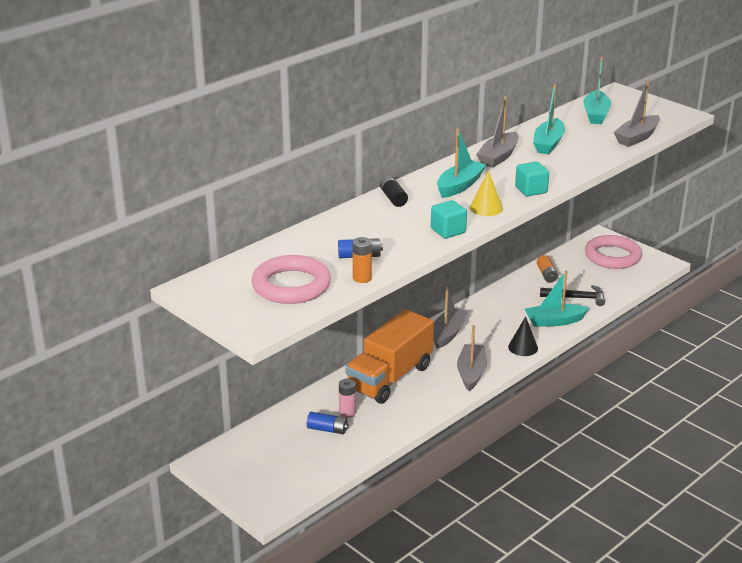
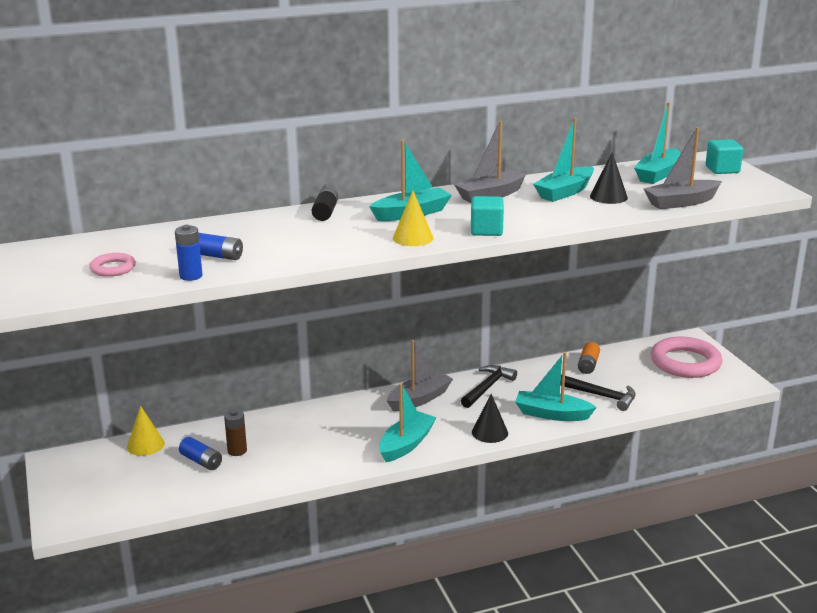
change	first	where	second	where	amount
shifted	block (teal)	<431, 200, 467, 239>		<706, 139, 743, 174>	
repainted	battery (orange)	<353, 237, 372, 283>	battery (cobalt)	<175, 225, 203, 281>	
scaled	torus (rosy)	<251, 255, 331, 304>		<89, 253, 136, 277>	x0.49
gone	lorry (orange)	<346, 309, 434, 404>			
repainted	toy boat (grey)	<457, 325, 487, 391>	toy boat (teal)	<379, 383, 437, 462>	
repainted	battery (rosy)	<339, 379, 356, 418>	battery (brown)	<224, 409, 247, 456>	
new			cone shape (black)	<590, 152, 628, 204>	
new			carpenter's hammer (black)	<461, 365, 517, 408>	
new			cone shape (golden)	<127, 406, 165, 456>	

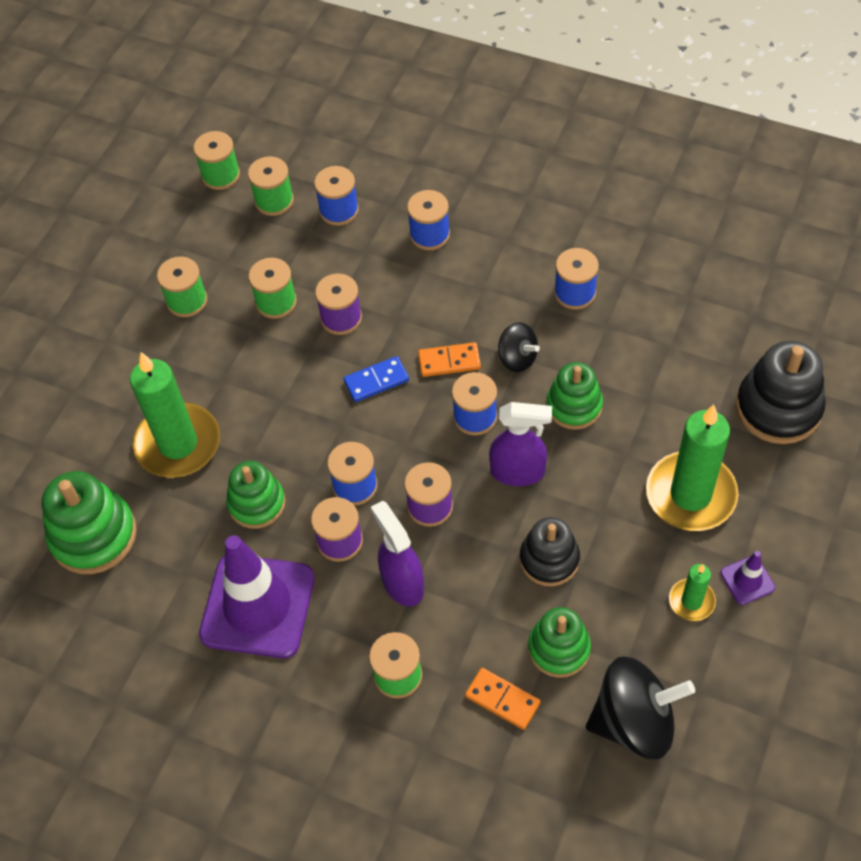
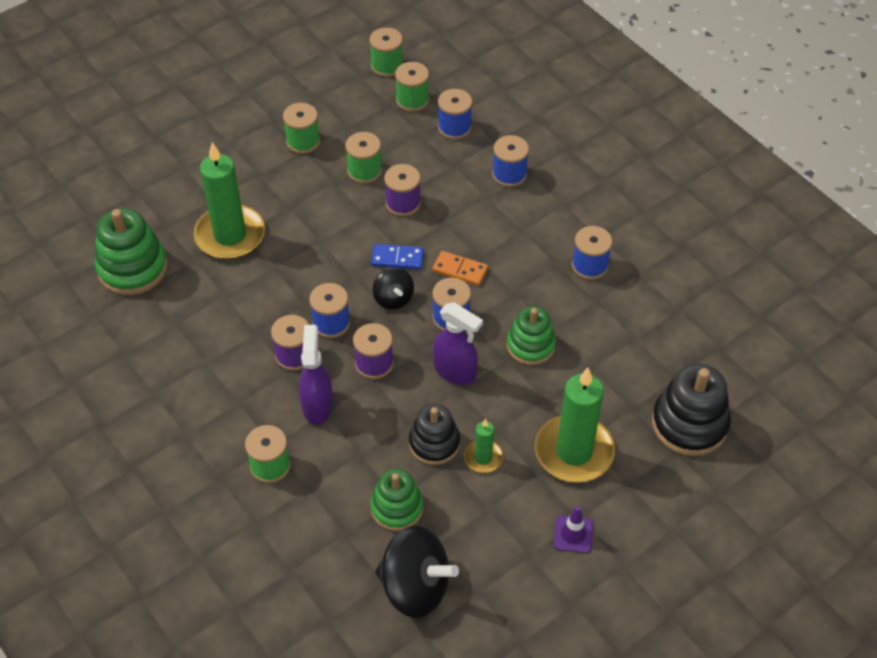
change	first	where	second	where	amount
shifted	toy top (black)	<498, 322, 540, 372>		<373, 267, 414, 309>	
gone	stacking rings (green)	<226, 461, 286, 529>			
gone	safety cone (royal purple)	<199, 535, 315, 658>			
shifted	pillar candle (green)	<669, 564, 716, 621>		<464, 419, 503, 473>	
gone	domino (orange)	<465, 668, 540, 730>			

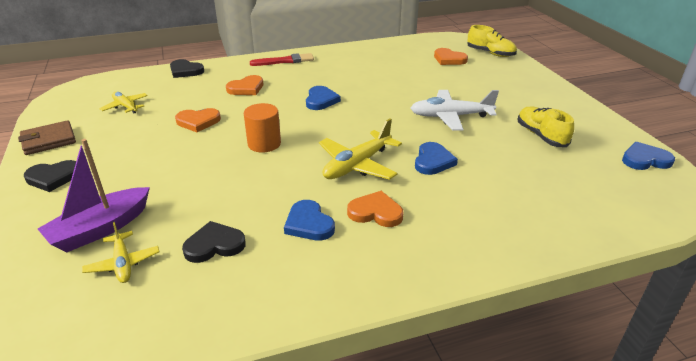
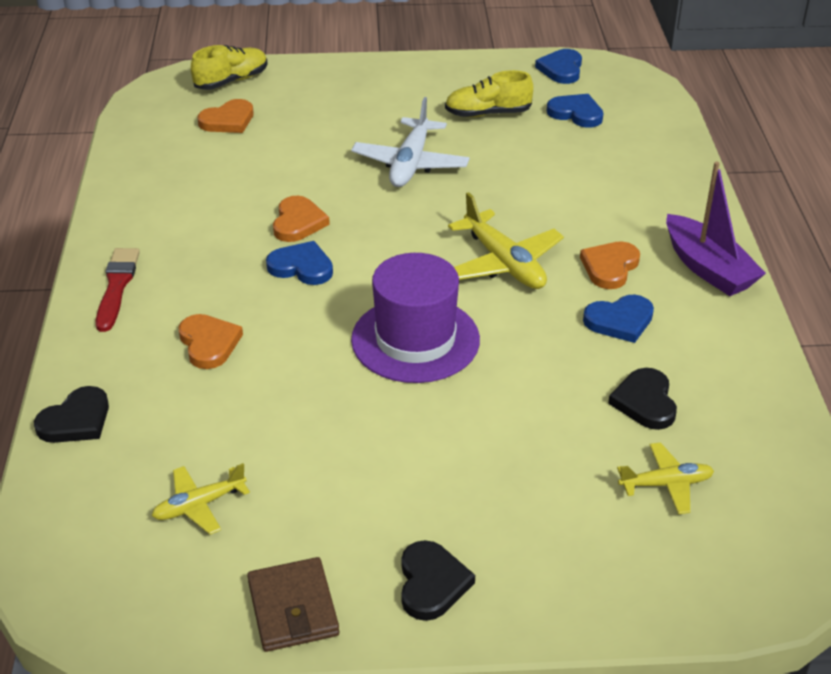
change	first	where	second	where	amount
swapped	cylinder (orange)	<244, 103, 281, 153>	top hat (royal purple)	<351, 253, 480, 383>	
shifted	heart shape (orange)	<175, 108, 221, 132>		<273, 196, 330, 242>	
shifted	toy boat (royal purple)	<38, 139, 150, 252>		<666, 161, 766, 296>	
shifted	heart shape (cobalt)	<415, 142, 458, 175>		<547, 94, 604, 128>	

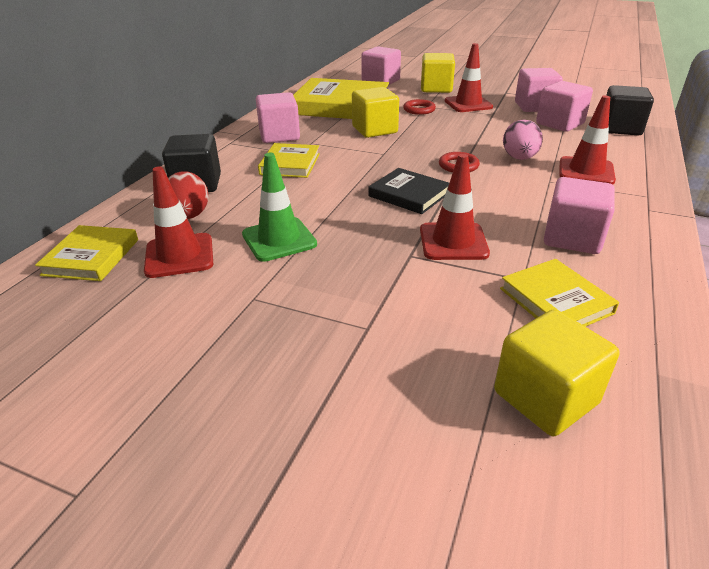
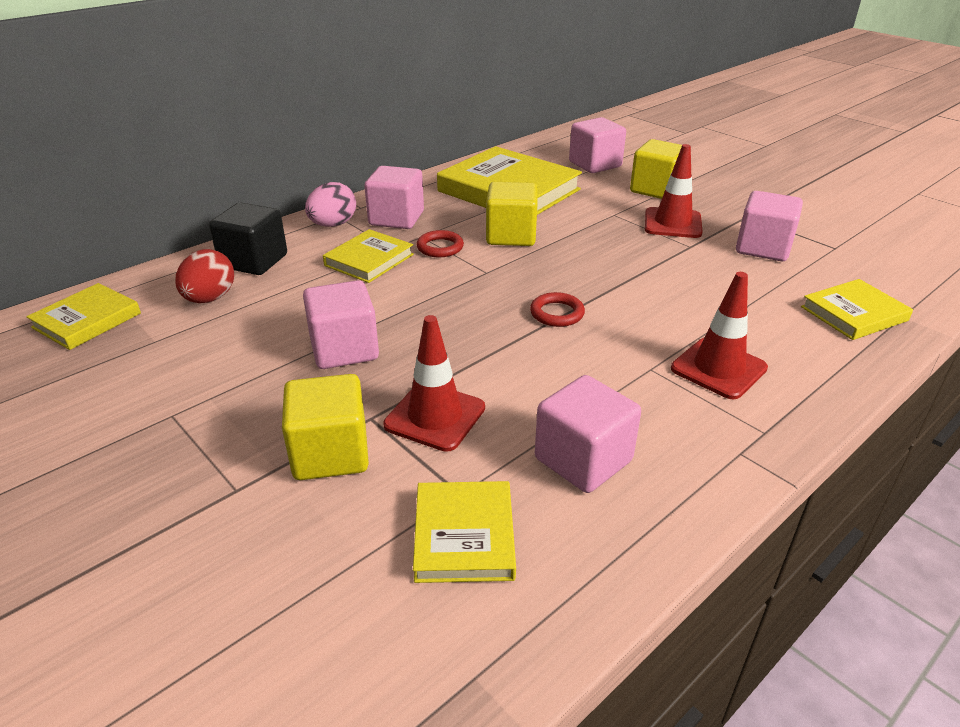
change	first	where	second	where	amount
shifted	block (rosy)	<536, 81, 593, 132>		<303, 280, 379, 369>	
swapped	block (black)	<606, 85, 654, 136>	hardback (golden)	<801, 279, 913, 340>	
shifted	torus (scarlet)	<403, 99, 436, 115>		<417, 230, 464, 257>	
shifted	toy egg (rosy)	<503, 120, 543, 160>		<305, 182, 356, 227>	
gone	safety cone (green)	<242, 153, 317, 262>			
gone	safety cone (scarlet)	<144, 167, 213, 278>			
gone	hardback (black)	<369, 168, 449, 214>			
shifted	block (golden)	<494, 309, 619, 436>		<282, 374, 369, 480>	

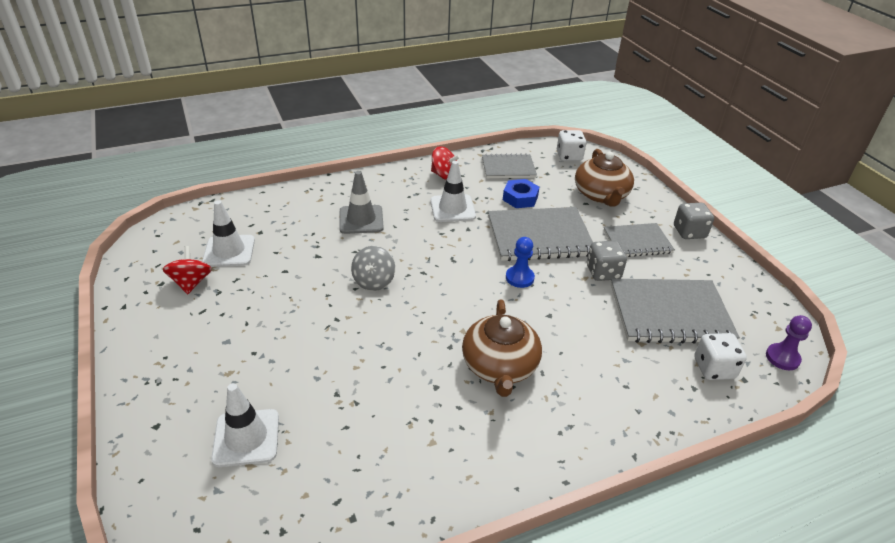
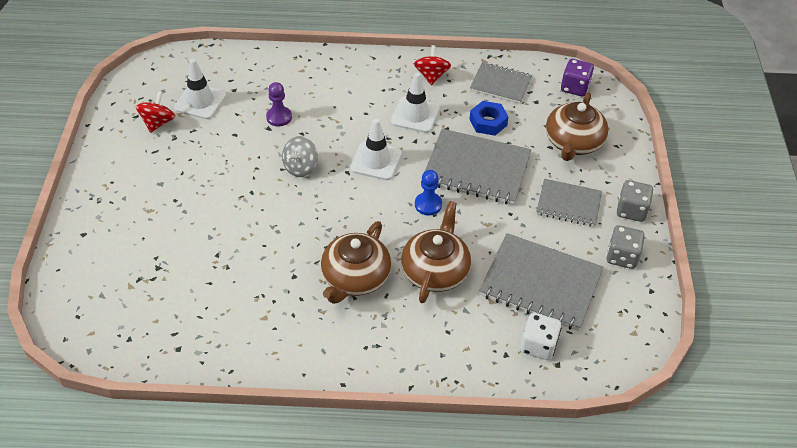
change	first	where	second	where	amount
repainted	dice (pure white)	<557, 130, 586, 161>	dice (royal purple)	<561, 59, 594, 97>	
rotated	toy top (scarlet)	<431, 146, 460, 180>		<414, 45, 451, 85>	135 degrees counterclockwise
gone	safety cone (grey)	<339, 171, 384, 234>			
shifted	dice (grey)	<587, 241, 627, 281>		<606, 225, 645, 269>	
shifted	game pawn (royal purple)	<766, 315, 812, 370>		<266, 82, 292, 127>	
shifted	safety cone (pure white)	<211, 383, 279, 467>		<350, 118, 402, 180>	
new			teapot (brown)	<401, 201, 471, 303>	

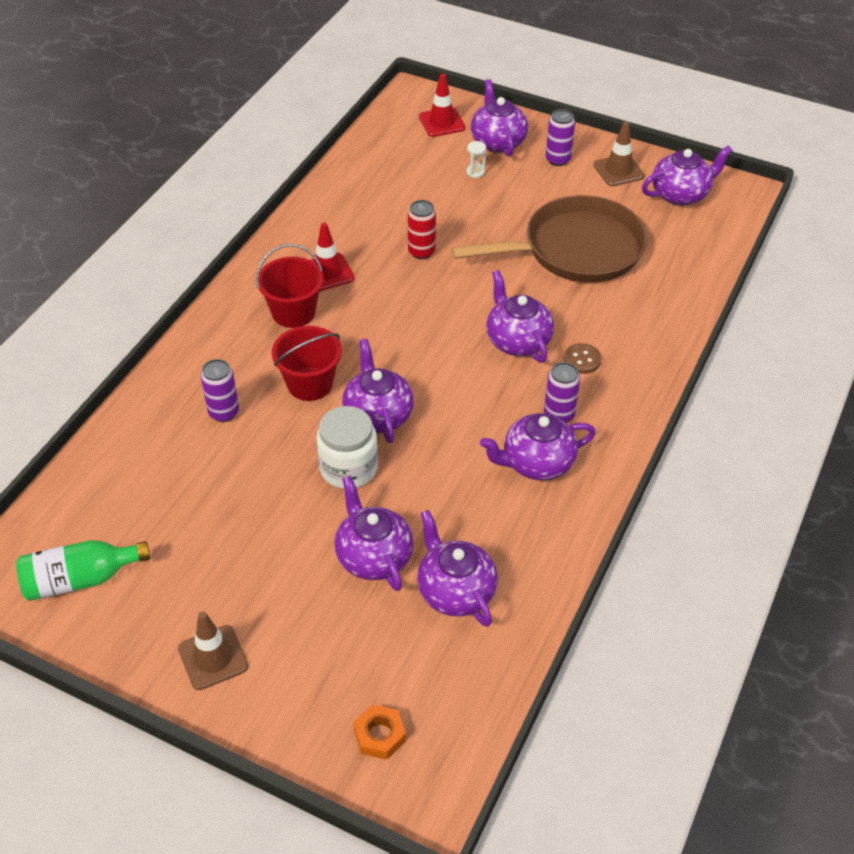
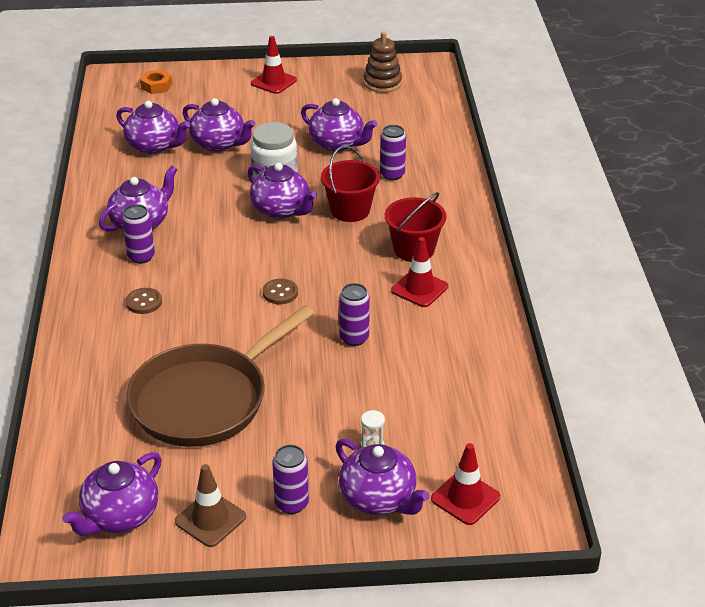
change	first	where	second	where	amount
repainted	tin (scarlet)	<408, 200, 436, 259>	tin (royal purple)	<339, 283, 370, 346>	
shifted	teapot (royal purple)	<486, 270, 554, 363>		<301, 98, 377, 152>	
swapped	drink bottle (green)	<16, 540, 150, 601>	stacking rings (brown)	<363, 32, 402, 93>	
repainted	safety cone (brown)	<178, 611, 248, 690>	safety cone (scarlet)	<251, 36, 297, 94>	
new			shirt button (brown)	<263, 279, 298, 304>	

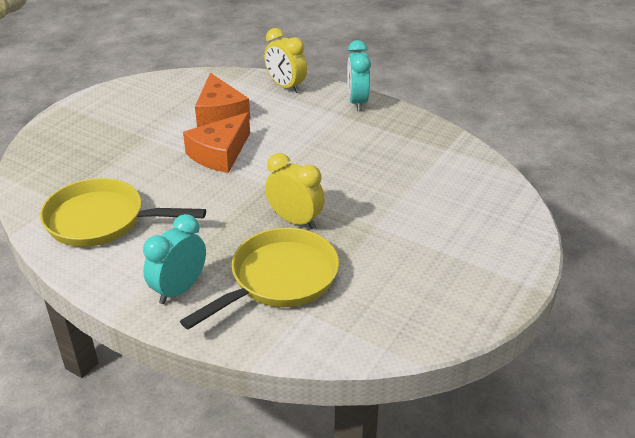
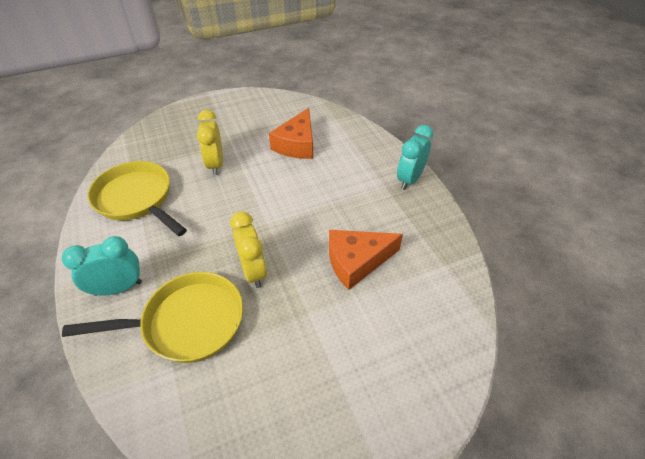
change	first	where	second	where	amount
shifted	alarm clock (golden)	<264, 28, 307, 93>		<197, 110, 223, 175>	
shifted	piece of cheese (orange)	<183, 112, 250, 173>		<329, 230, 403, 290>	

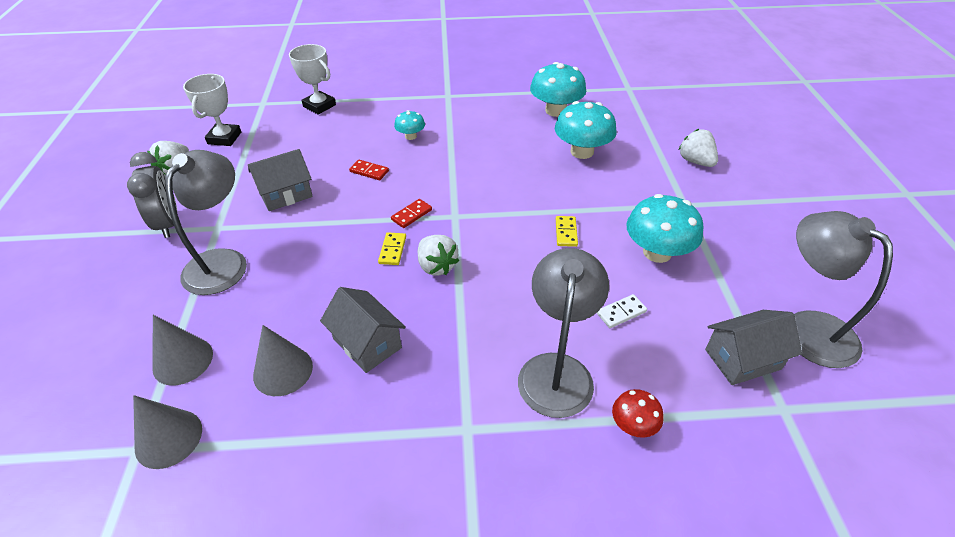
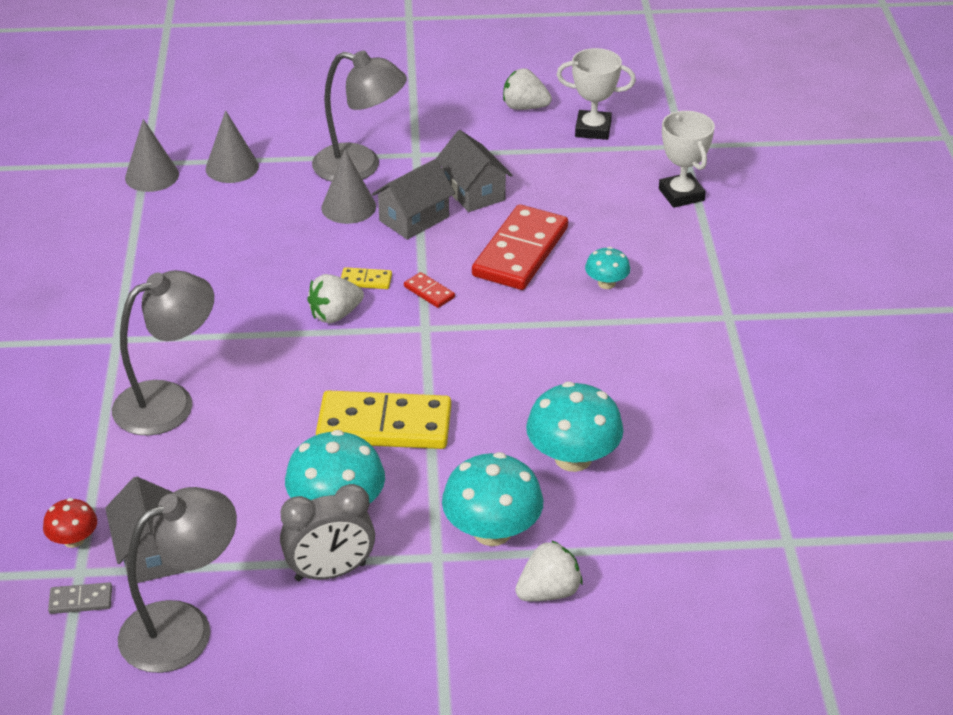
change	first	where	second	where	amount
rotated	award cup (pure white)	<289, 44, 336, 115>		<659, 111, 715, 208>	60 degrees counterclockwise
shifted	mushroom (teal)	<530, 62, 586, 117>		<442, 452, 544, 546>	
shifted	alarm clock (grey)	<127, 152, 177, 238>		<280, 484, 375, 581>	
scaled	domino (scarlet)	<349, 159, 389, 180>		<472, 204, 568, 290>	x2.37
scaled	domino (golden)	<556, 216, 578, 247>		<316, 390, 451, 449>	x2.37
rotated	reading lamp (grey)	<518, 248, 609, 418>		<112, 270, 214, 436>	45 degrees counterclockwise
shifted	cottage (grey)	<320, 287, 406, 373>		<372, 159, 455, 240>	
gone	domino (pure white)	<597, 294, 647, 328>			
shifted	cone shape (grey)	<253, 325, 313, 396>		<321, 149, 376, 224>	
shifted	mushroom (scarlet)	<612, 389, 664, 438>		<43, 498, 97, 548>	
new			domino (grey)	<48, 582, 112, 614>	

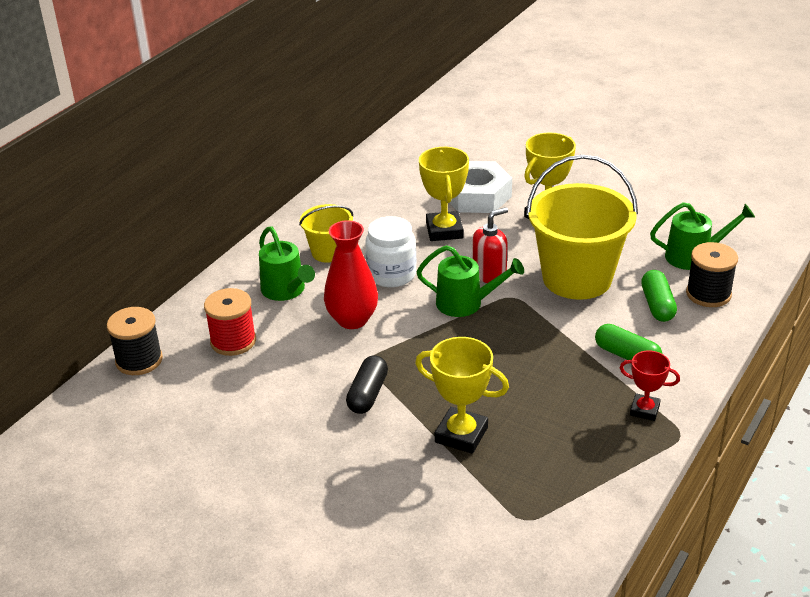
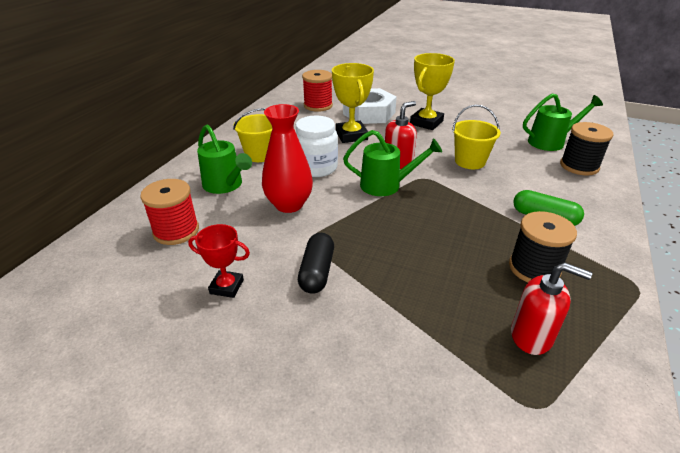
change	first	where	second	where	amount
scaled	pail (golden)	<526, 155, 638, 300>		<452, 105, 501, 169>	x0.53
gone	pill shape (green)	<641, 270, 677, 322>			
shifted	bobbin (black)	<107, 307, 163, 375>		<509, 211, 577, 282>	
gone	award cup (golden)	<415, 337, 509, 454>			
shifted	award cup (scarlet)	<620, 351, 680, 421>		<188, 224, 250, 298>	
new			bobbin (scarlet)	<302, 70, 333, 112>	
new			pump bottle (scarlet)	<511, 262, 592, 355>	

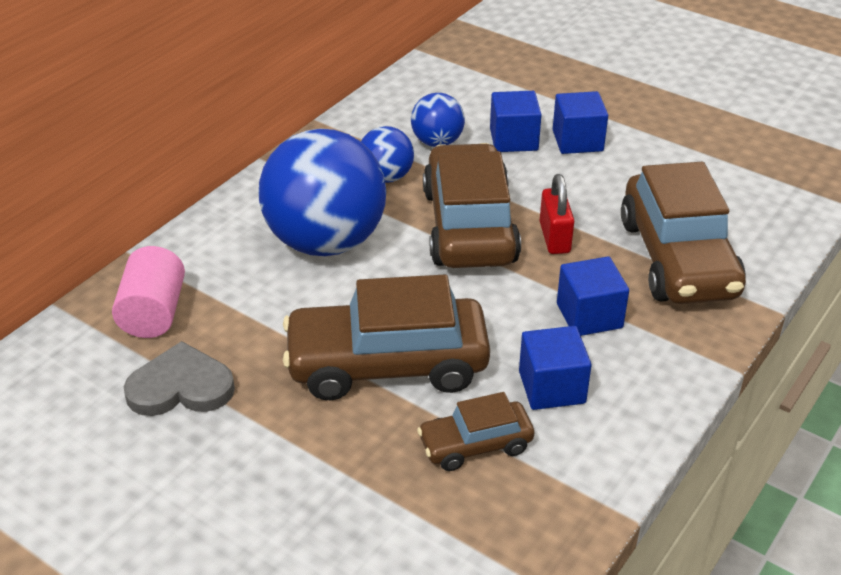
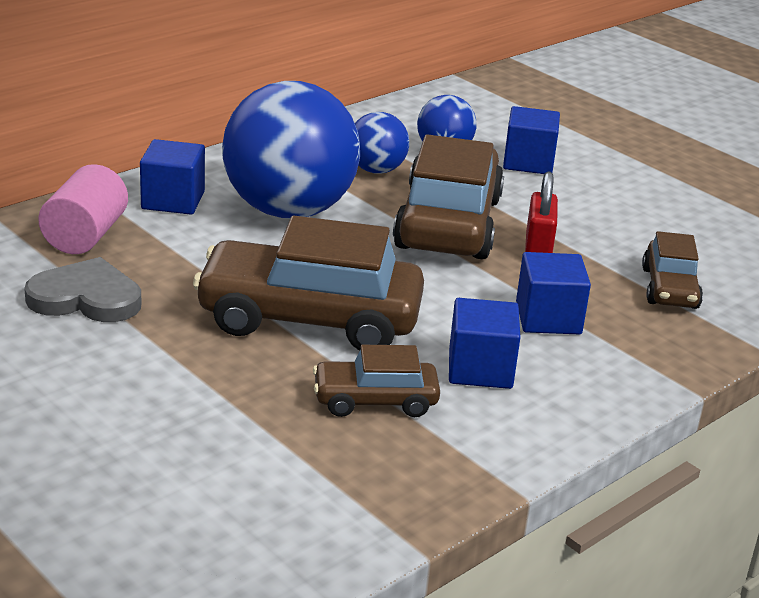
change	first	where	second	where	amount
shifted	block (cobalt)	<553, 91, 608, 154>		<140, 139, 205, 215>	
scaled	car (brown)	<621, 162, 746, 304>		<642, 231, 703, 309>	x0.52

